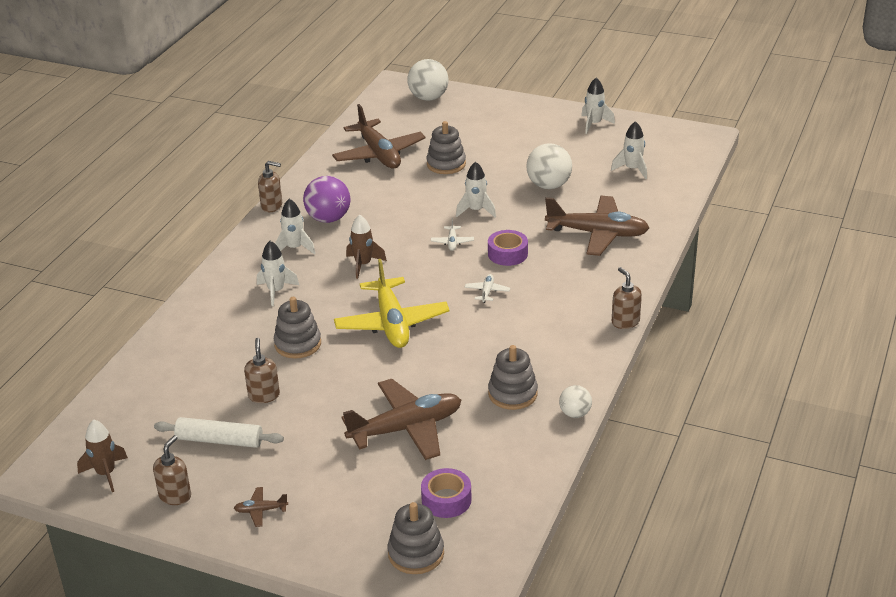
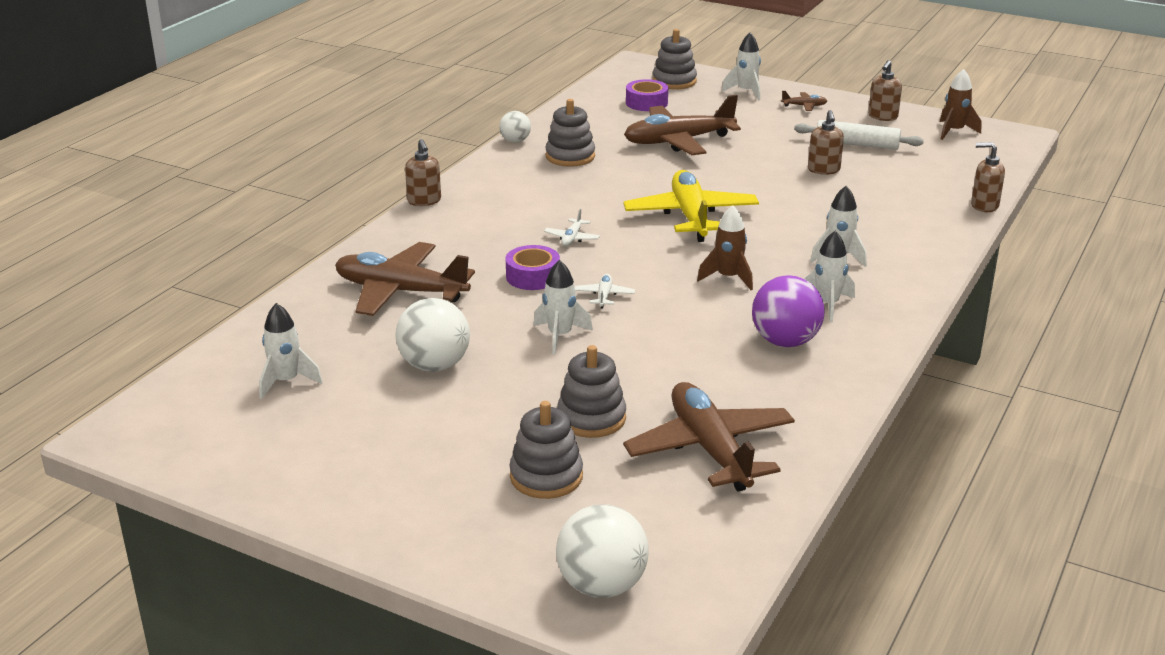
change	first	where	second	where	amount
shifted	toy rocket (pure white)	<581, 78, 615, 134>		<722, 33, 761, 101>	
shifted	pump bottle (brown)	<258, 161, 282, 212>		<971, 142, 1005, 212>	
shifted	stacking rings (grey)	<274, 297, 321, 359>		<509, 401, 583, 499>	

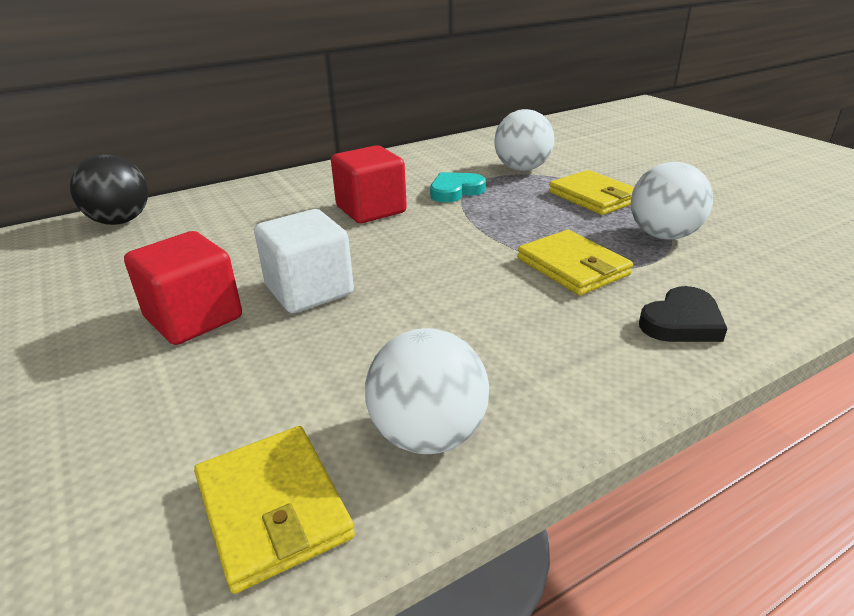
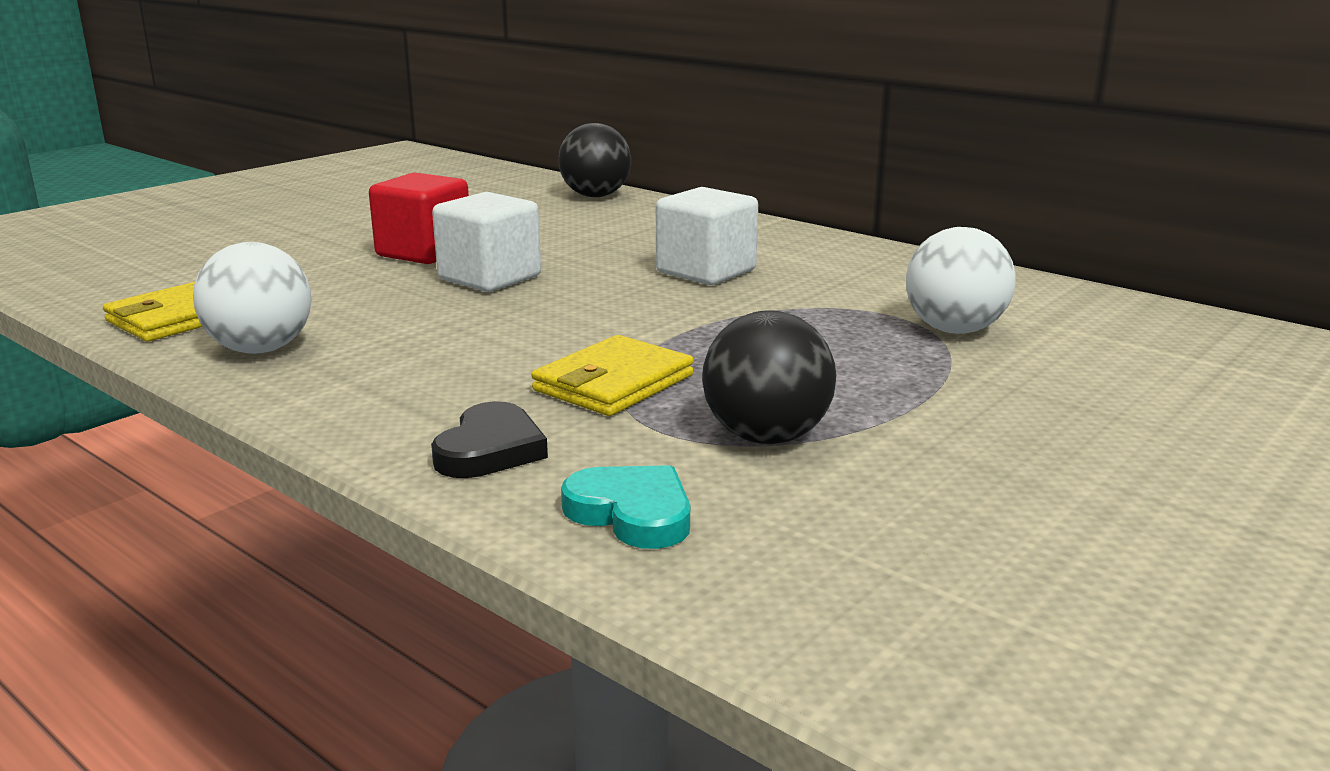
change	first	where	second	where	amount
repainted	block (scarlet)	<331, 145, 407, 223>	block (pure white)	<656, 187, 758, 285>	
repainted	sphere (pure white)	<631, 162, 713, 240>	sphere (black)	<702, 310, 836, 444>	
gone	card wallet (golden)	<549, 170, 634, 215>			
shifted	heart shape (teal)	<430, 172, 486, 202>		<561, 465, 690, 549>	
rotated	heart shape (black)	<639, 286, 727, 342>		<431, 401, 548, 478>	105 degrees counterclockwise

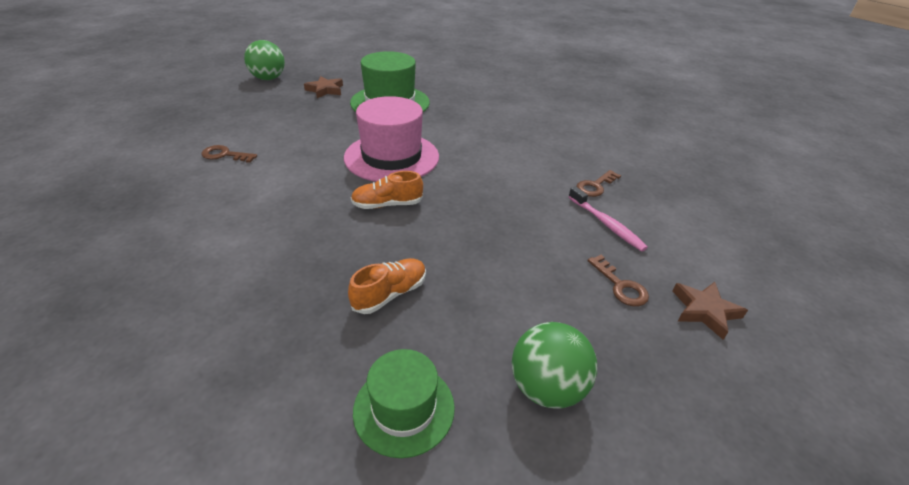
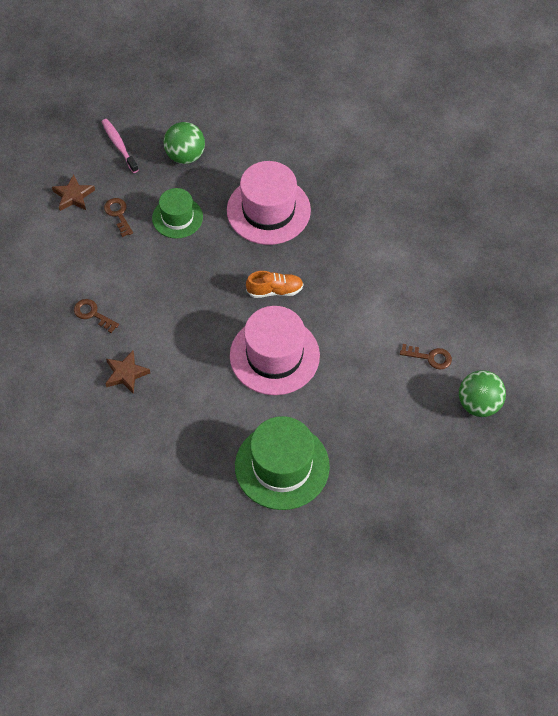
change	first	where	second	where	amount
shifted	sphere (green)	<244, 40, 285, 80>		<459, 370, 506, 417>	
shifted	star shape (brown)	<304, 76, 343, 98>		<105, 351, 150, 394>	
rotated	latchkey (brown)	<576, 170, 621, 197>		<74, 299, 119, 333>	105 degrees counterclockwise
shifted	dental brush (rosy)	<569, 187, 648, 252>		<102, 119, 139, 173>	
swapped	lace-up shoe (orange)	<348, 258, 426, 314>	top hat (rosy)	<227, 161, 311, 245>	
shifted	top hat (green)	<353, 349, 455, 458>		<152, 188, 203, 238>	

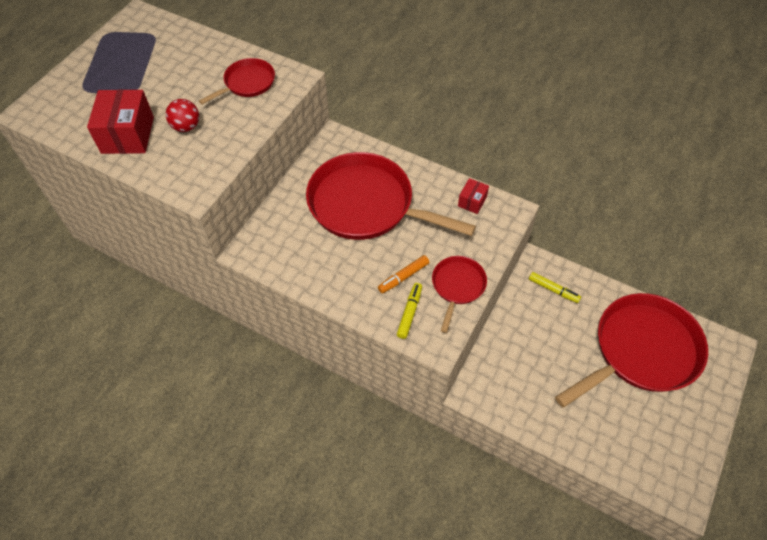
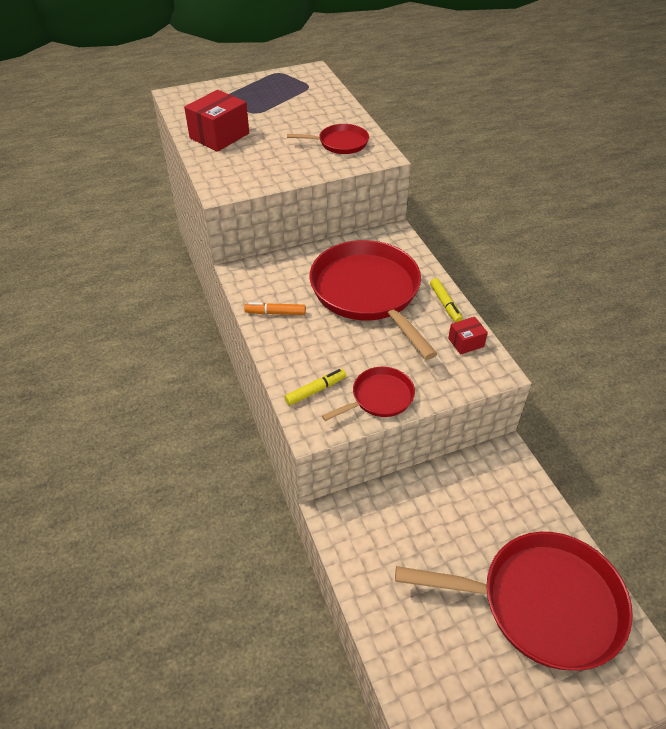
change	first	where	second	where	amount
gone	sphere (scarlet)	<166, 99, 199, 132>			
shifted	marker pen (orange)	<378, 255, 429, 293>		<244, 302, 306, 315>	
shifted	marker pen (golden)	<529, 272, 581, 303>		<430, 278, 463, 322>	

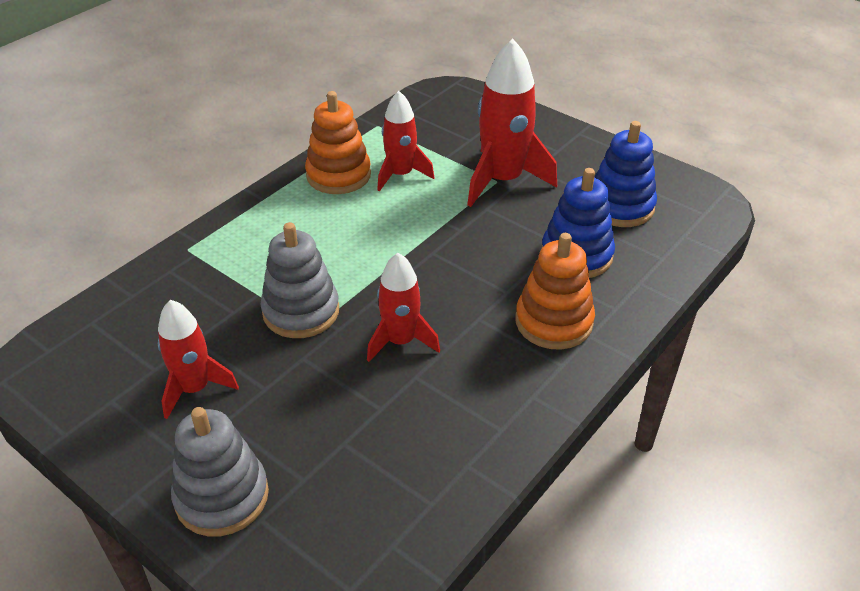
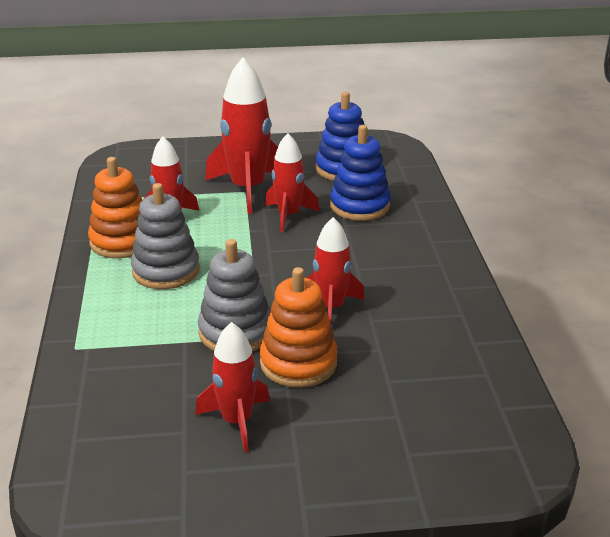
change	first	where	second	where	amount
shifted	stacking rings (orange)	<516, 233, 595, 350>		<260, 267, 338, 388>	
shifted	stacking rings (grey)	<171, 407, 269, 536>		<131, 183, 200, 289>	
new			toy rocket (scarlet)	<265, 133, 320, 232>	

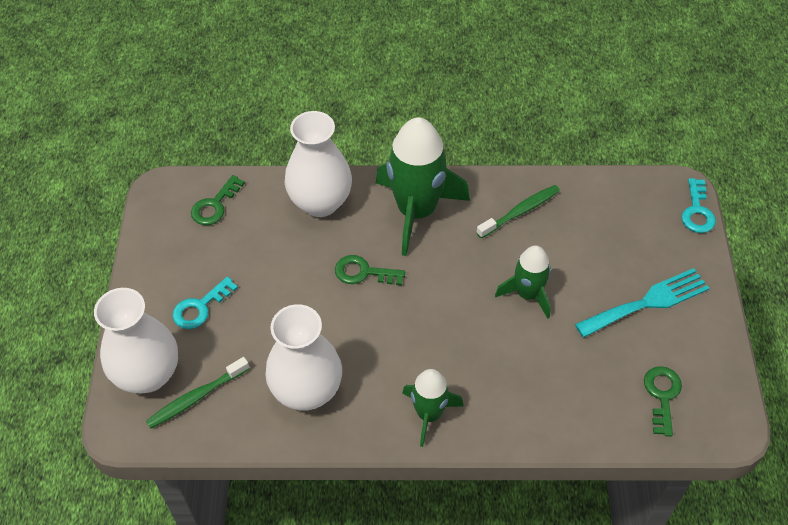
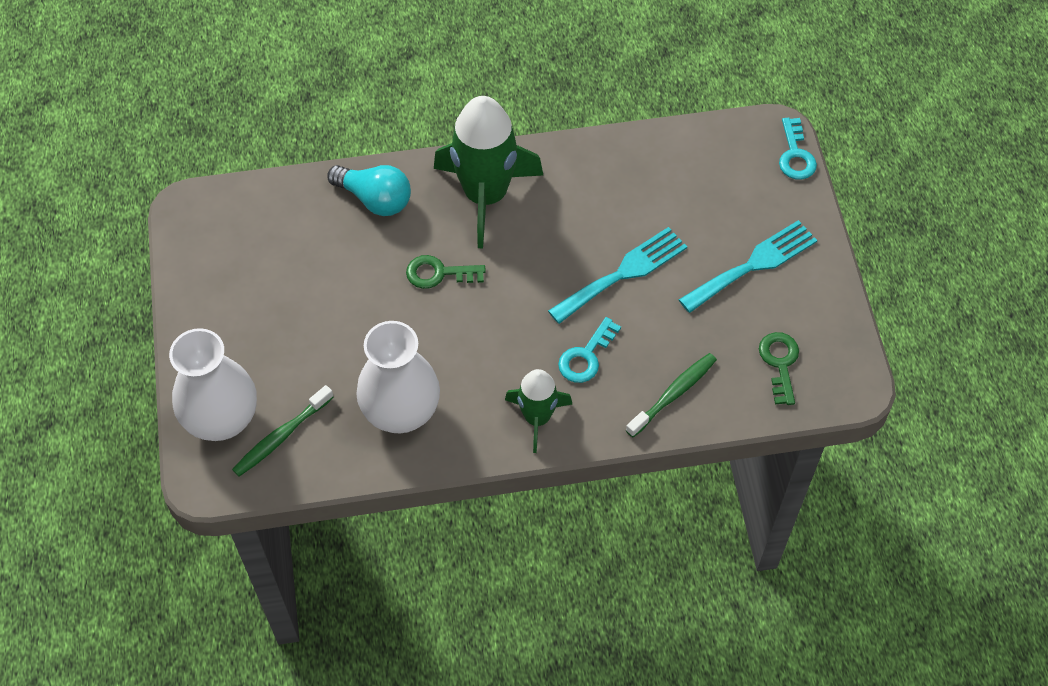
change	first	where	second	where	amount
swapped	tall vase (pure white)	<285, 111, 352, 217>	lightbulb (teal)	<327, 165, 411, 216>	
gone	latchkey (green)	<191, 175, 245, 225>			
shifted	dental brush (green)	<476, 185, 560, 238>		<626, 353, 717, 437>	
swapped	toy rocket (green)	<495, 246, 551, 319>	fork (teal)	<548, 227, 687, 324>	
shifted	latchkey (teal)	<173, 277, 238, 329>		<558, 317, 621, 383>	

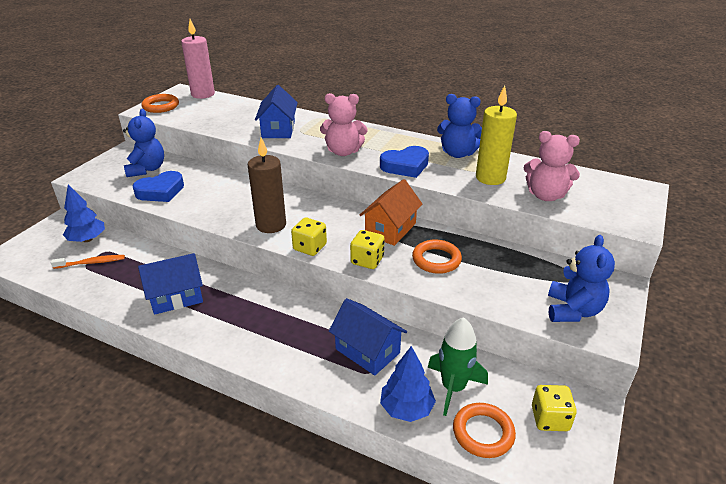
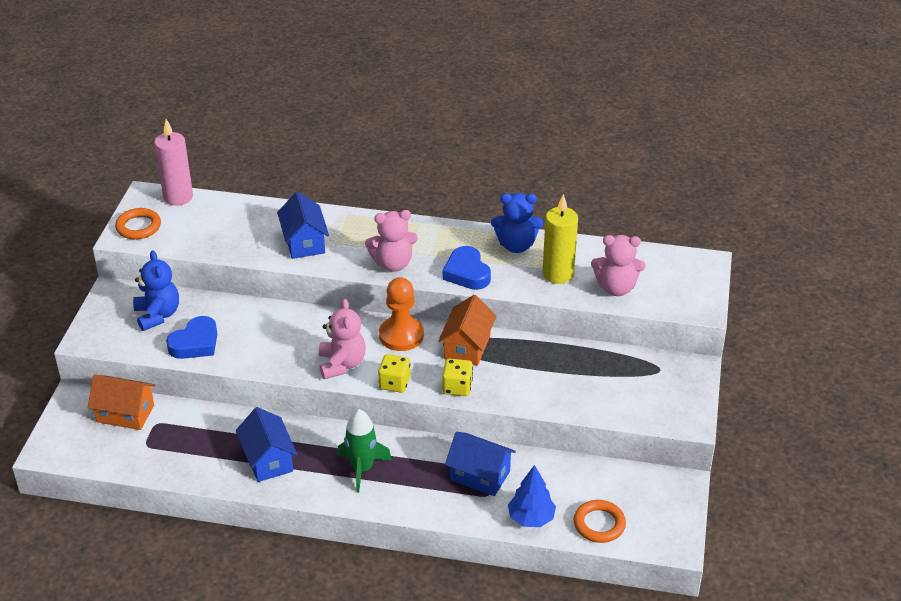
change	first	where	second	where	amount
swapped	pillar candle (brown)	<248, 138, 286, 233>	stuffed bear (rosy)	<319, 299, 366, 379>	
rotated	heart shape (cobalt)	<380, 146, 429, 178>		<443, 246, 491, 290>	105 degrees clockwise
swapped	toy tree (cobalt)	<63, 184, 105, 242>	cottage (orange)	<88, 375, 155, 430>	
gone	stuffed bear (cobalt)	<548, 235, 615, 322>			
gone	torus (orange)	<412, 239, 462, 274>			
rotated	cottage (cobalt)	<138, 253, 203, 315>		<236, 407, 297, 482>	75 degrees counterclockwise
gone	dental brush (orange)	<51, 255, 125, 269>			
shifted	toy rocket (green)	<427, 317, 488, 416>		<337, 409, 392, 493>	
gone	dice (golden)	<532, 385, 577, 431>			
new			game pawn (orange)	<379, 277, 424, 351>	

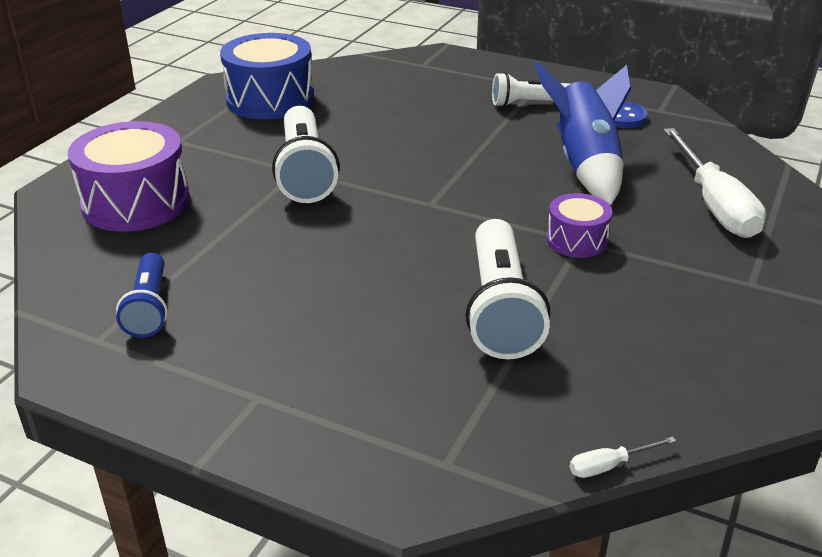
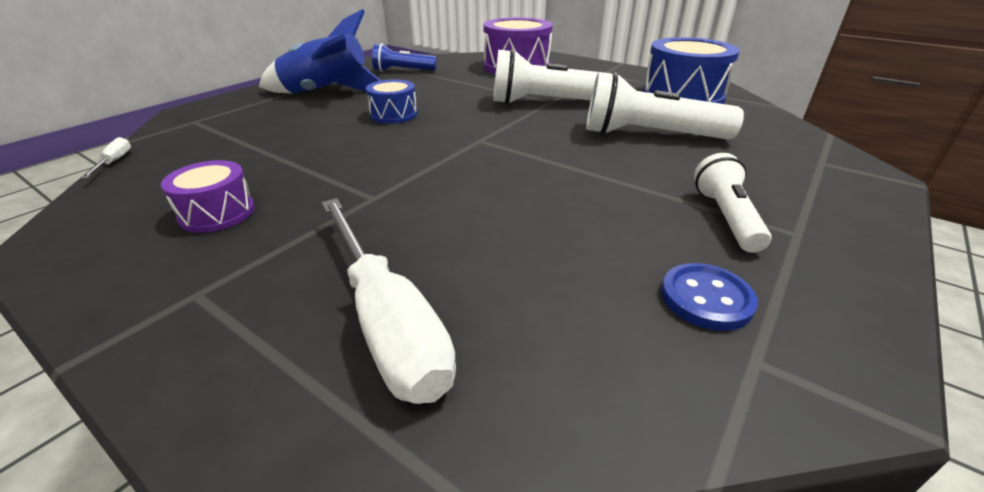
change	first	where	second	where	amount
shifted	toy rocket (cobalt)	<534, 61, 631, 205>		<259, 9, 381, 93>	
rotated	flat screwdriver (pure white)	<663, 128, 766, 238>		<322, 198, 456, 404>	120 degrees counterclockwise
shifted	snare drum (royal purple)	<547, 193, 612, 258>		<161, 160, 255, 233>	
shifted	torch (pure white)	<466, 219, 550, 359>		<586, 72, 744, 140>	
new			snare drum (cobalt)	<366, 79, 417, 124>	

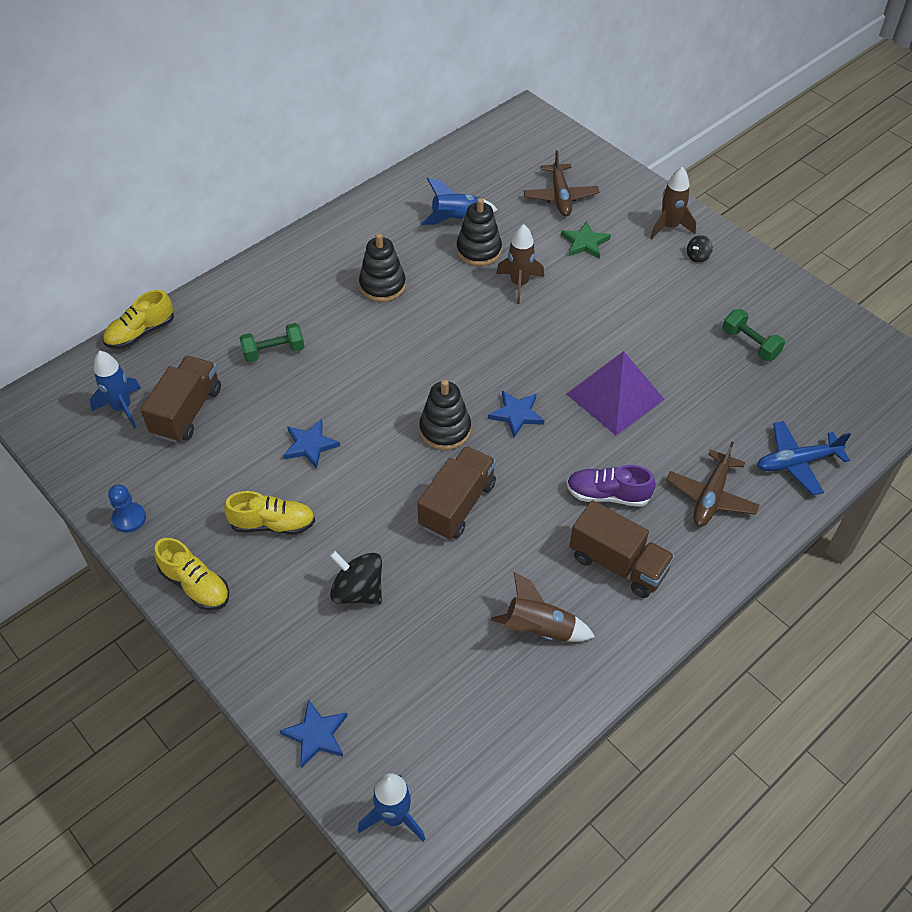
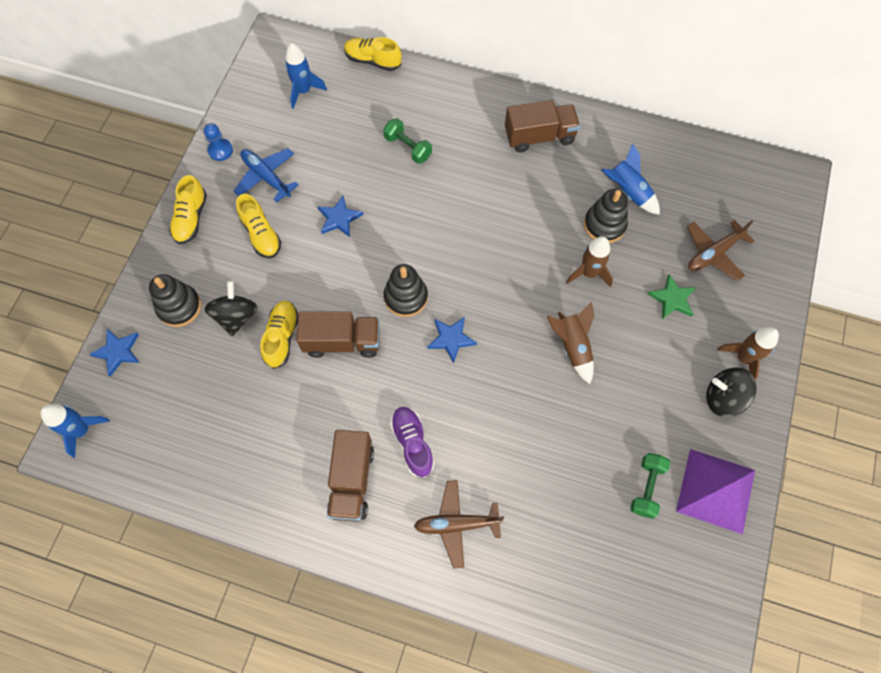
change	first	where	second	where	amount
shifted	stacking rings (black)	<359, 233, 406, 302>		<149, 274, 201, 327>	
scaled	toy top (black)	<687, 235, 713, 263>		<706, 367, 757, 417>	x1.91
shifted	pyramid (royal purple)	<567, 351, 665, 435>		<676, 449, 755, 534>	
shifted	lorry (brown)	<140, 356, 221, 443>		<505, 100, 580, 152>	
shifted	toy plane (cobalt)	<757, 421, 851, 496>		<234, 148, 299, 203>	
shifted	toy rocket (brown)	<491, 572, 595, 642>		<547, 301, 594, 384>	
new			lace-up shoe (golden)	<260, 301, 298, 369>	

